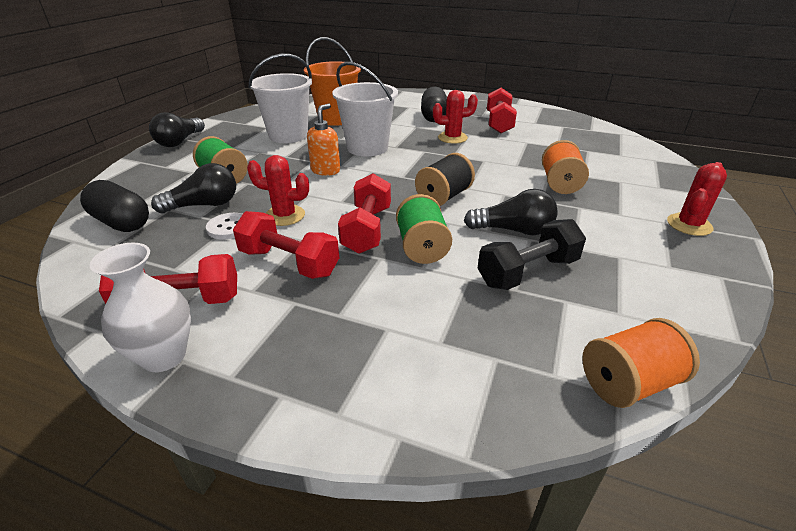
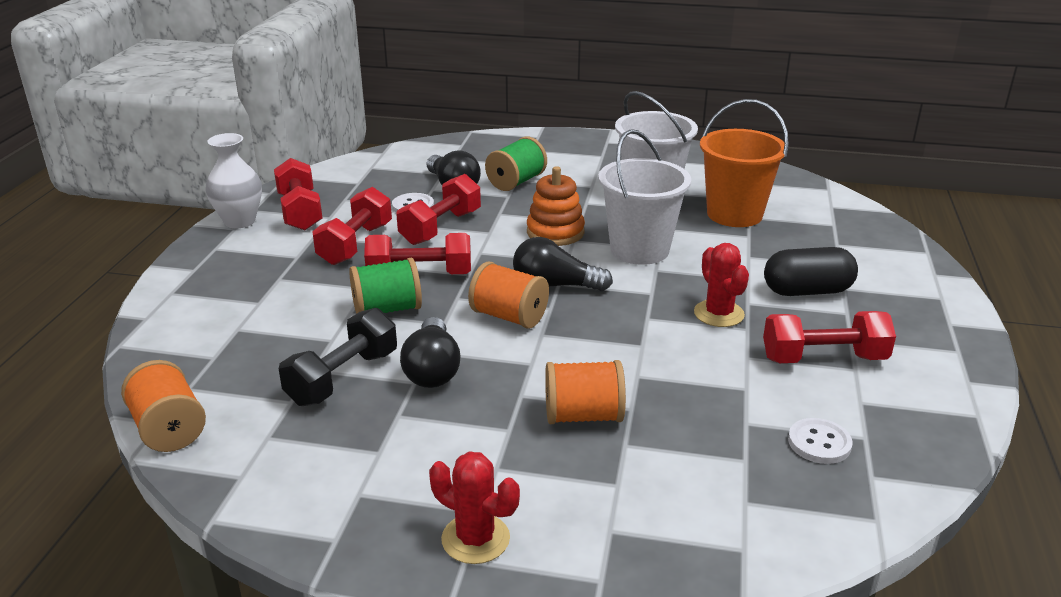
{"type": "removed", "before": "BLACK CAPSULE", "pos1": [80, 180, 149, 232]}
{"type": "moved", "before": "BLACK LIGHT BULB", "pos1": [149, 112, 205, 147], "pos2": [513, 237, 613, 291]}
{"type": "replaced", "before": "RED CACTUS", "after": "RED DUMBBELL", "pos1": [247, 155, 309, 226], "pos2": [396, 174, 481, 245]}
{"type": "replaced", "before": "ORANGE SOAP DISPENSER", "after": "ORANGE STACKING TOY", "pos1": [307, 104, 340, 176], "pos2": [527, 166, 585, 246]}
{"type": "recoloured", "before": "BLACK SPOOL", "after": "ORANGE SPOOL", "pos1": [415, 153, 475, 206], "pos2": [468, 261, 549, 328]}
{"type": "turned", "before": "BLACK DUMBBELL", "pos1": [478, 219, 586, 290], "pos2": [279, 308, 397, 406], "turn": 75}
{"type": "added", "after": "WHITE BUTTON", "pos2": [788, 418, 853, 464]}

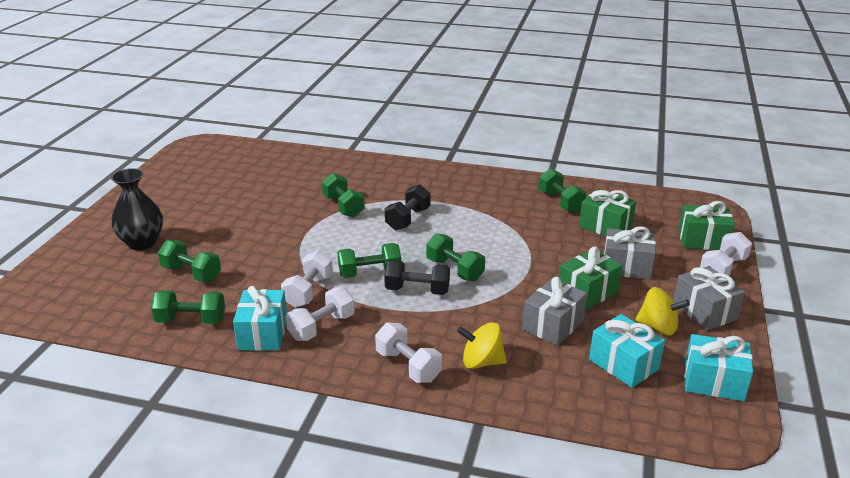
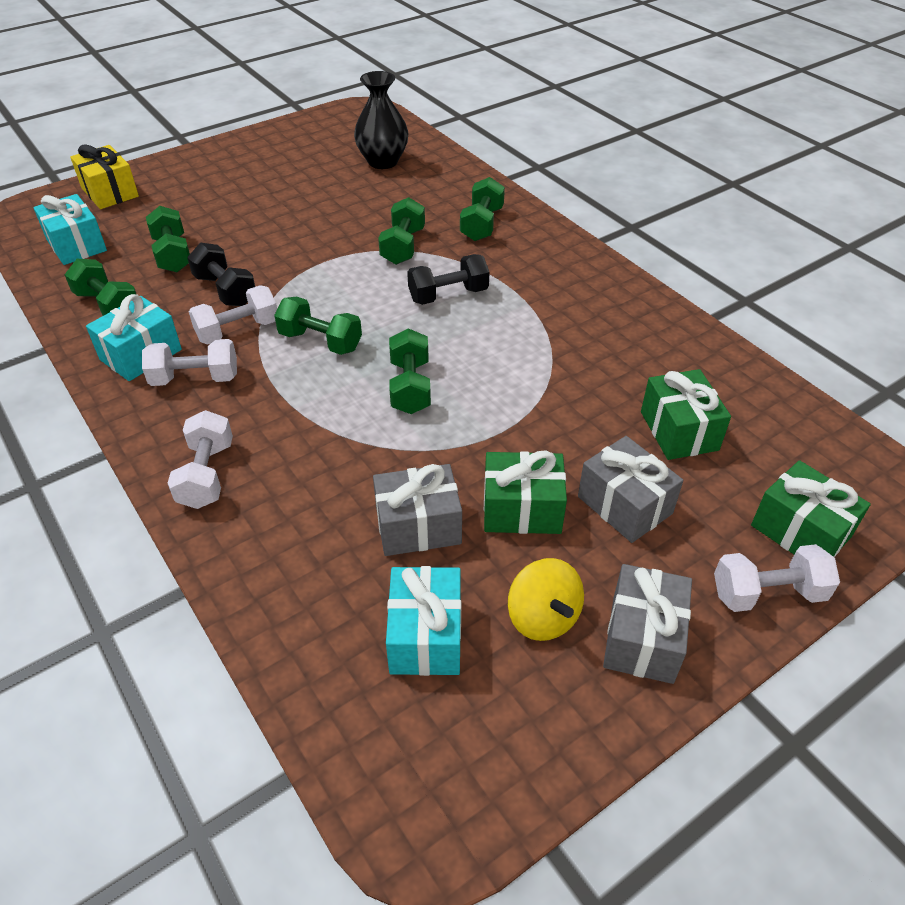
{"type": "moved", "before": "BLACK VASE", "pos1": [111, 168, 163, 250], "pos2": [354, 71, 408, 169]}
{"type": "moved", "before": "BLACK DUMBBELL", "pos1": [384, 260, 450, 295], "pos2": [187, 243, 255, 306]}
{"type": "removed", "before": "YELLOW SPINNING TOP", "pos1": [457, 322, 507, 369]}
{"type": "moved", "before": "GREEN DUMBBELL", "pos1": [539, 169, 586, 213], "pos2": [460, 177, 505, 241]}
{"type": "moved", "before": "TURQUOISE GIFT", "pos1": [684, 334, 753, 401], "pos2": [33, 194, 107, 265]}
{"type": "added", "after": "YELLOW GIFT", "pos2": [70, 144, 139, 209]}

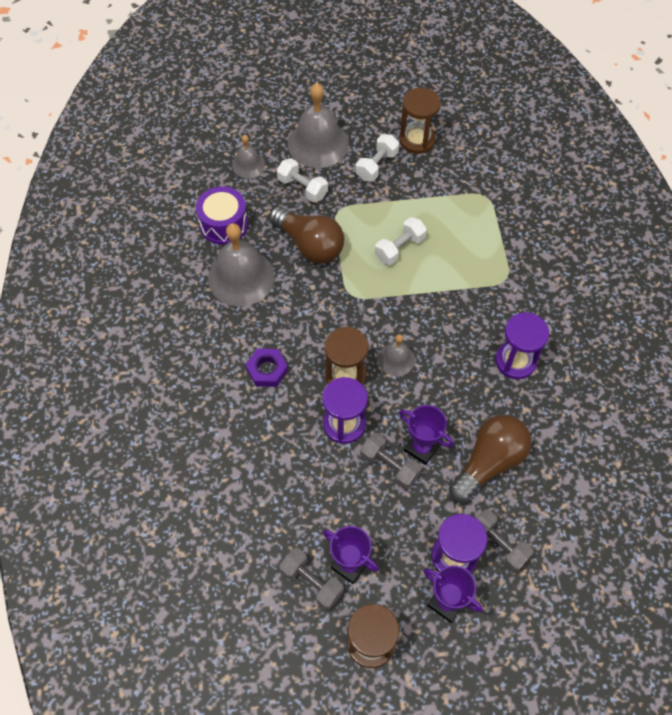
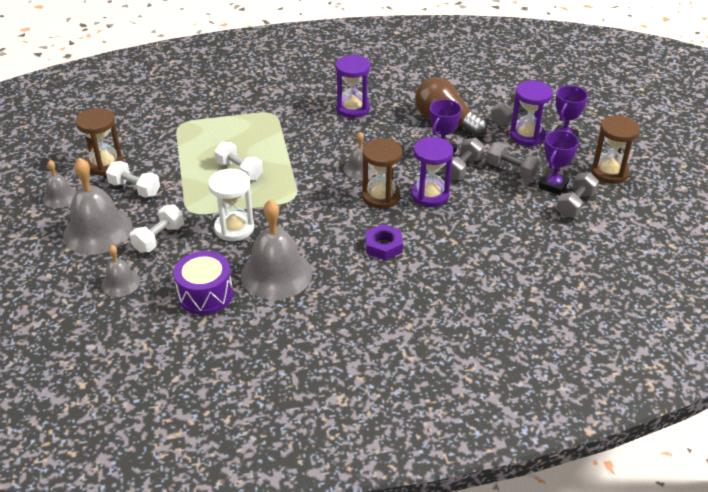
{"type": "replaced", "before": "BROWN LIGHT BULB", "after": "WHITE HOURGLASS", "pos1": [269, 206, 344, 264], "pos2": [208, 169, 254, 241]}
{"type": "added", "after": "GREY BELL", "pos2": [42, 160, 77, 208]}
{"type": "added", "after": "GREY DUMBBELL", "pos2": [486, 142, 541, 179]}

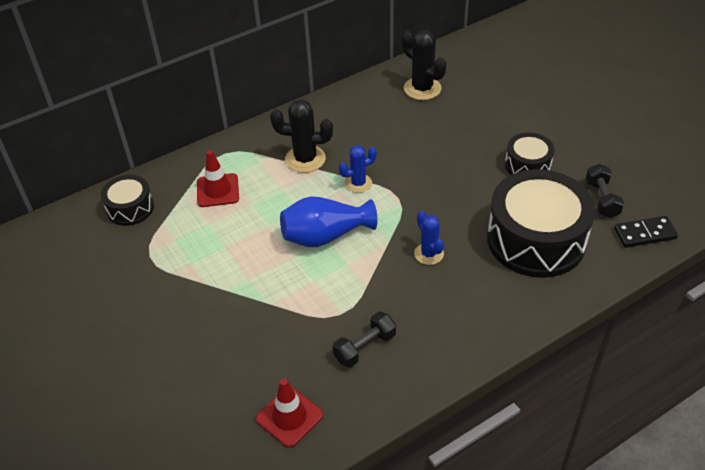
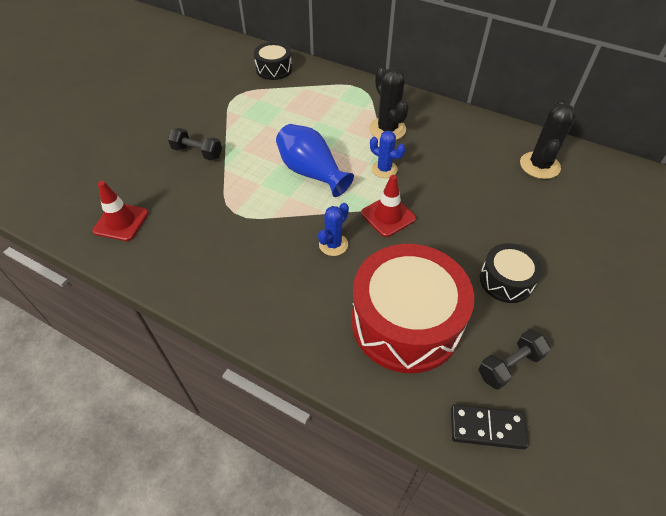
{"type": "moved", "before": "RED TRAFFIC CONE", "pos1": [197, 150, 239, 207], "pos2": [361, 175, 416, 237]}
{"type": "moved", "before": "BLACK DUMBBELL", "pos1": [333, 312, 396, 368], "pos2": [168, 128, 222, 161]}
{"type": "recoloured", "before": "BLACK DRUM", "after": "RED DRUM", "pos1": [487, 169, 595, 278], "pos2": [351, 244, 474, 373]}
{"type": "turned", "before": "BLACK DOMINO", "pos1": [614, 216, 678, 248], "pos2": [451, 404, 528, 450], "turn": -45}

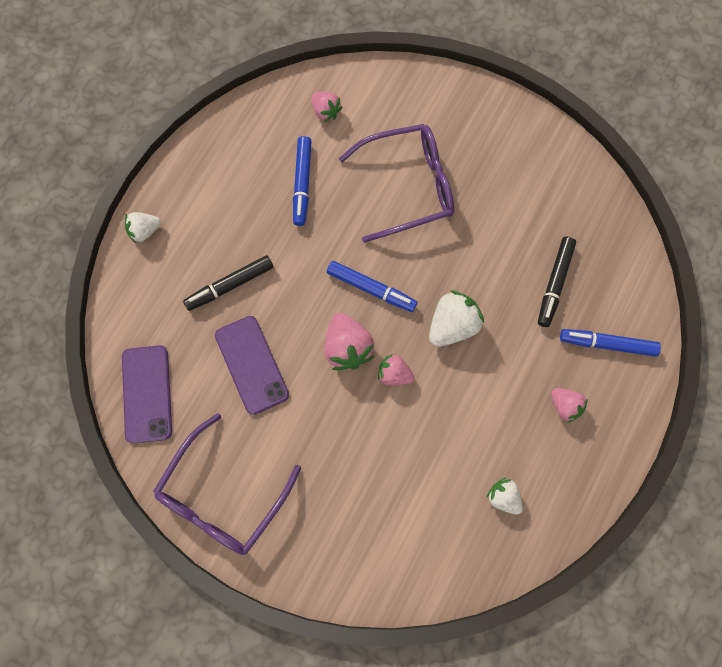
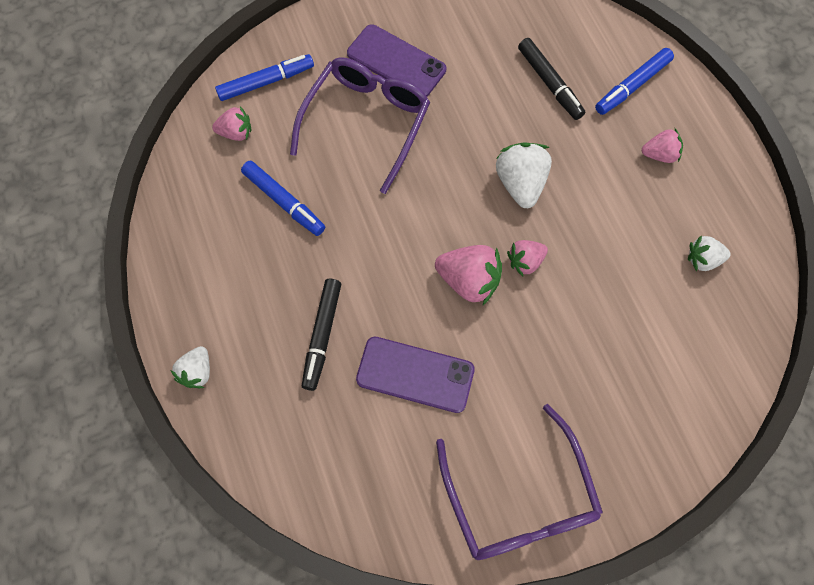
{"type": "moved", "before": "PURPLE PHONE", "pos1": [122, 345, 172, 444], "pos2": [347, 24, 446, 96]}
{"type": "moved", "before": "BLUE MARKER", "pos1": [327, 261, 417, 312], "pos2": [215, 54, 314, 101]}

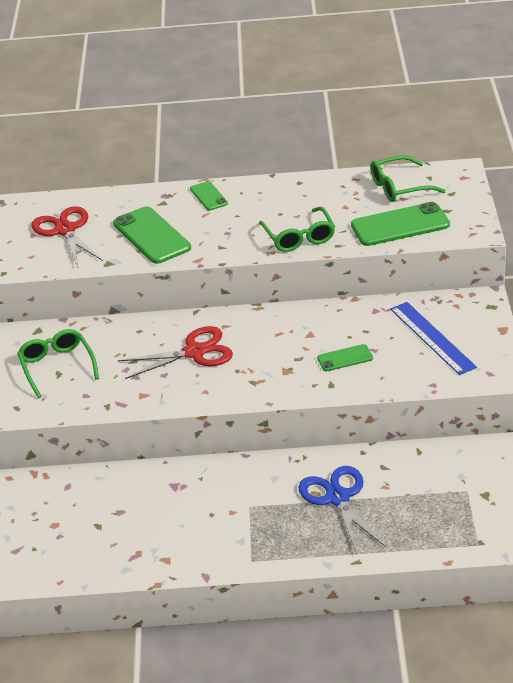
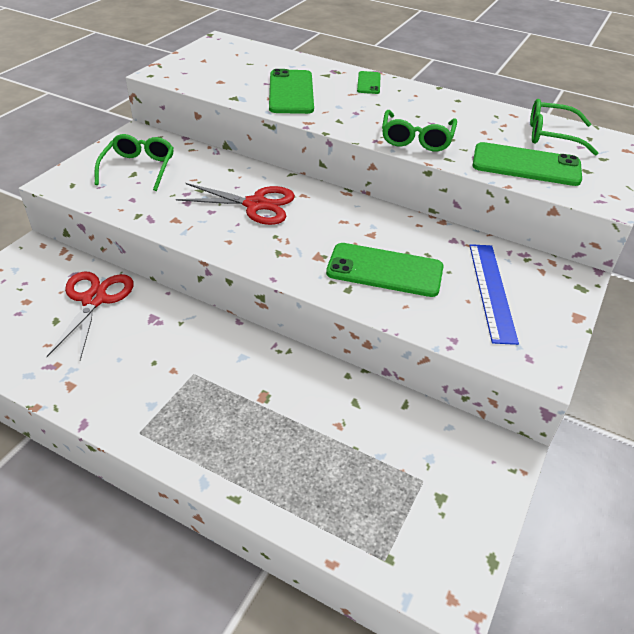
{"type": "moved", "before": "RED SCISSORS", "pos1": [32, 206, 103, 268], "pos2": [47, 272, 134, 360]}
{"type": "removed", "before": "BLUE SCISSORS", "pos1": [298, 466, 385, 554]}
{"type": "resized", "before": "GREEN PHONE", "pos1": [317, 344, 373, 371], "pos2": [326, 243, 444, 297], "scale": 1.87}

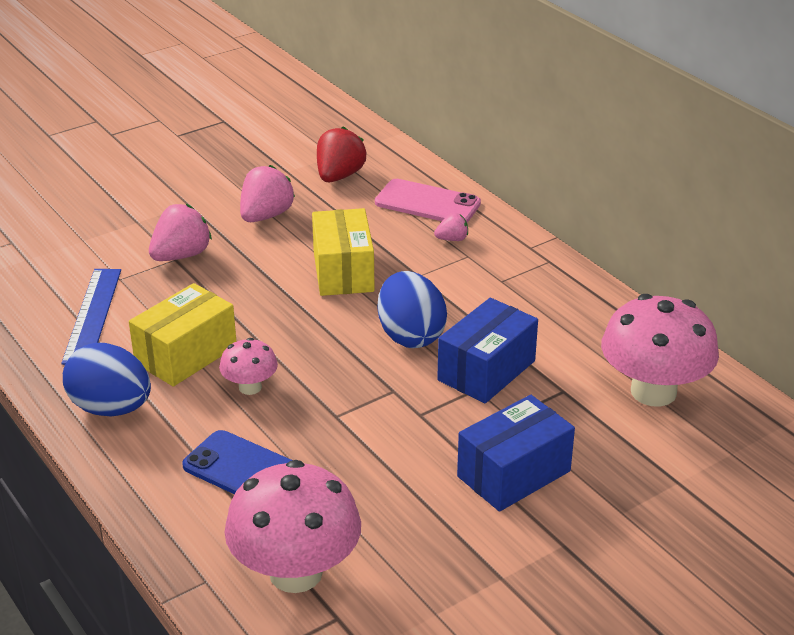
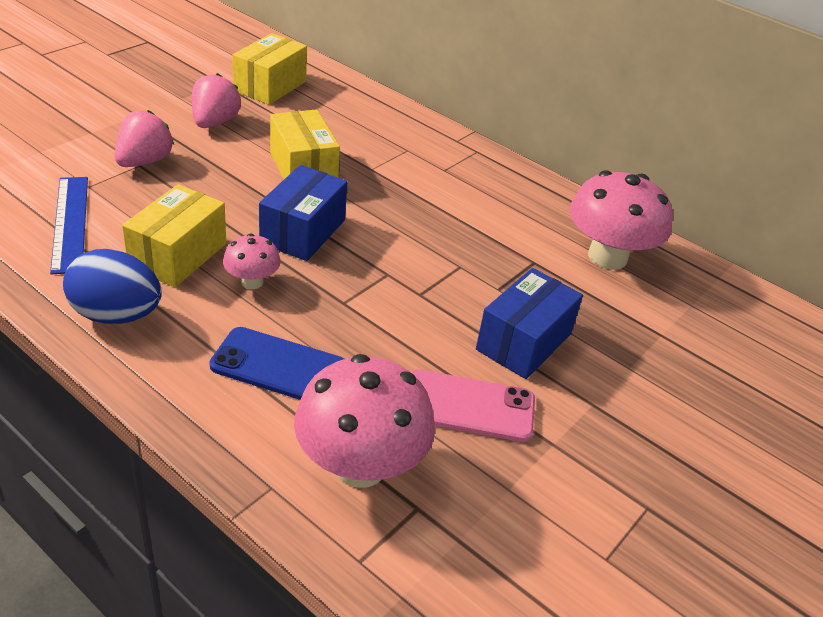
{"type": "replaced", "before": "RED STRAWBERRY", "after": "YELLOW BOX", "pos1": [317, 127, 366, 182], "pos2": [233, 33, 307, 105]}
{"type": "moved", "before": "PINK PHONE", "pos1": [375, 179, 481, 223], "pos2": [411, 369, 535, 442]}
{"type": "removed", "before": "BLUE EGG", "pos1": [378, 271, 447, 348]}
{"type": "removed", "before": "PINK STRAWBERRY", "pos1": [434, 212, 468, 241]}
{"type": "moved", "before": "BLUE BOX", "pos1": [437, 298, 538, 403], "pos2": [259, 165, 347, 261]}

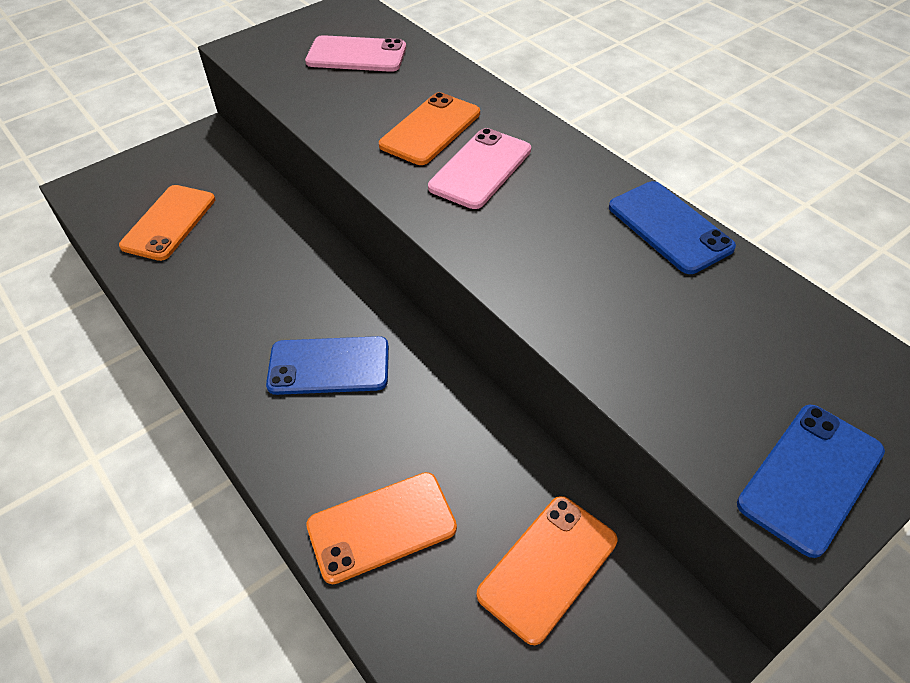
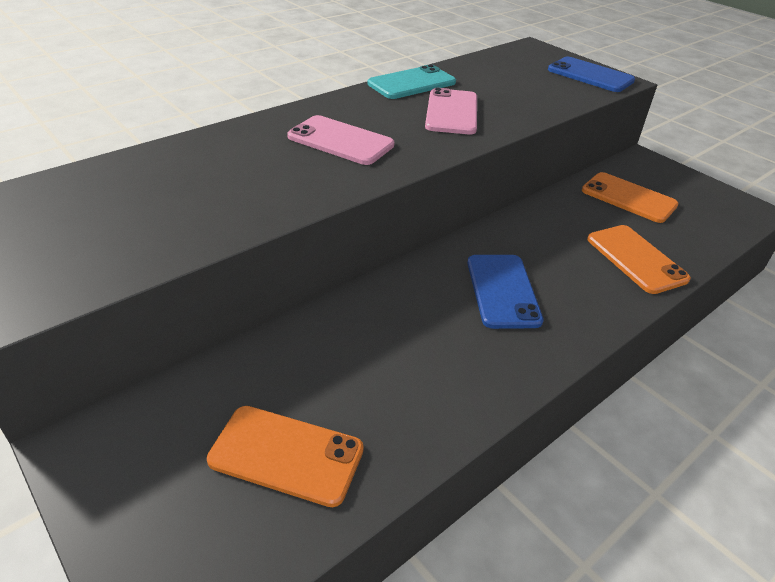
{"type": "moved", "before": "PINK PHONE", "pos1": [305, 35, 406, 72], "pos2": [425, 88, 477, 134]}
{"type": "removed", "before": "ORANGE PHONE", "pos1": [379, 92, 480, 165]}
{"type": "recoloured", "before": "BLUE PHONE", "after": "TURQUOISE PHONE", "pos1": [609, 181, 736, 274], "pos2": [367, 64, 456, 99]}

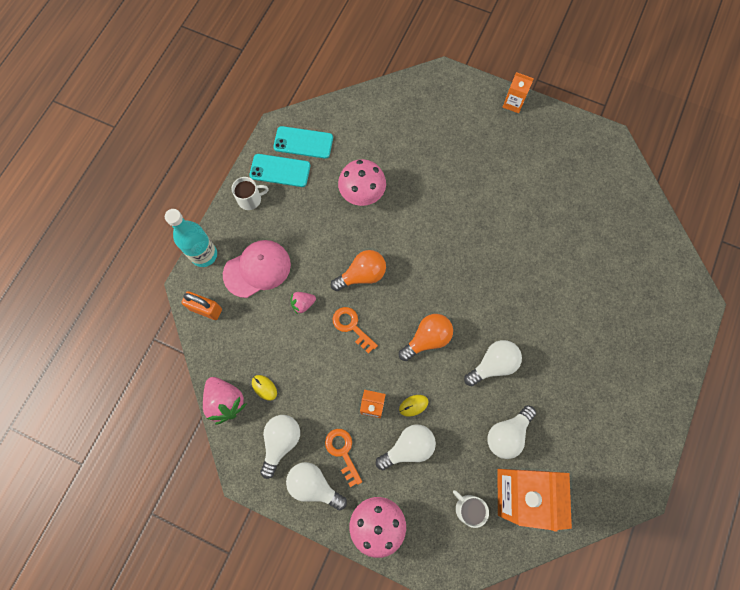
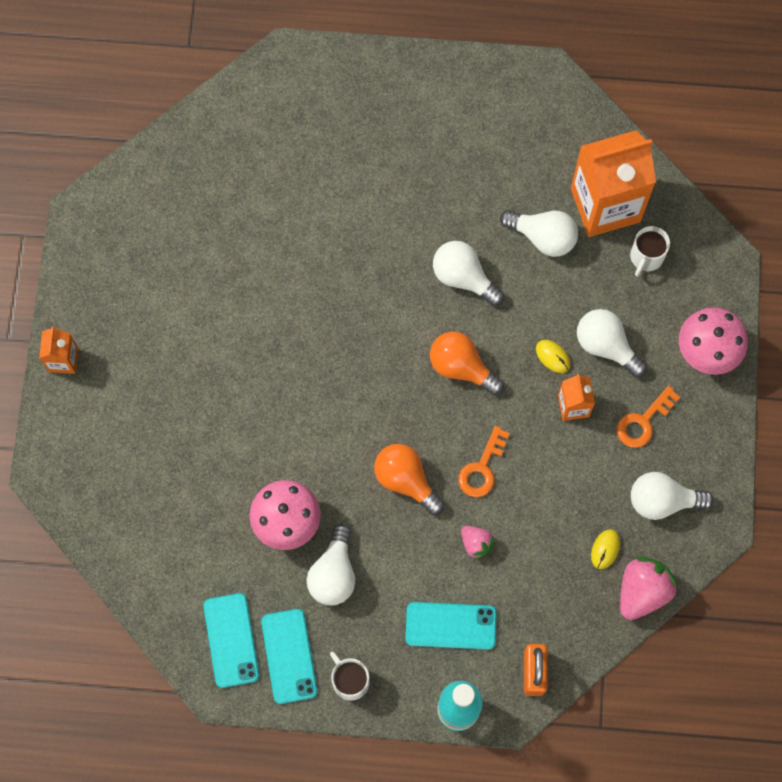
{"type": "replaced", "before": "PINK CAP", "after": "TURQUOISE PHONE", "pos1": [223, 240, 291, 298], "pos2": [405, 602, 497, 650]}
{"type": "moved", "before": "WHITE LIGHT BULB", "pos1": [286, 462, 347, 510], "pos2": [306, 524, 355, 605]}

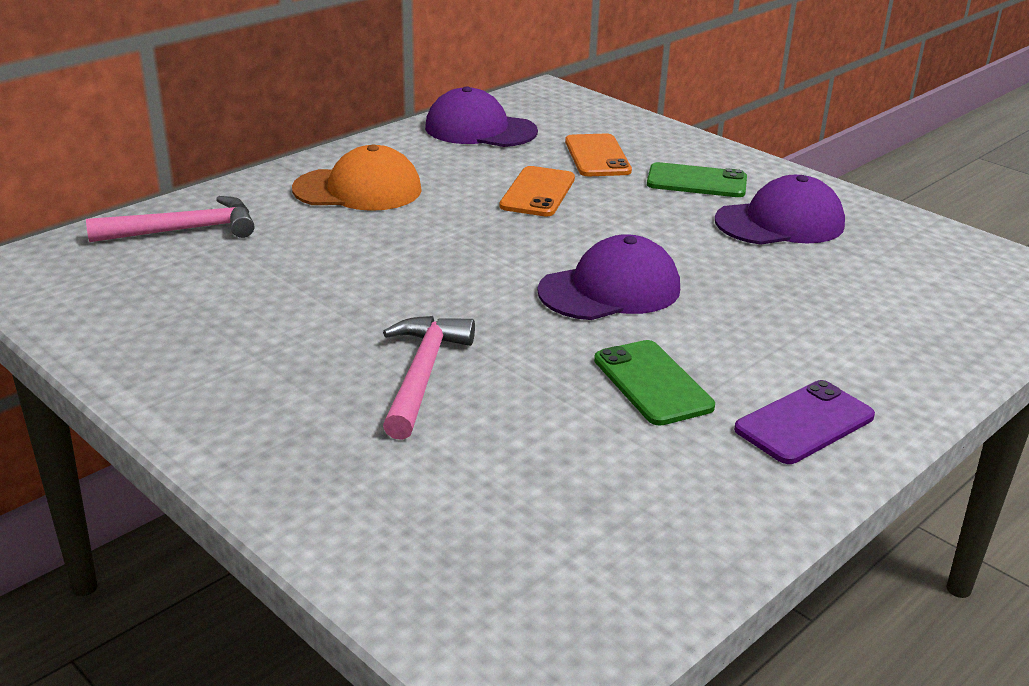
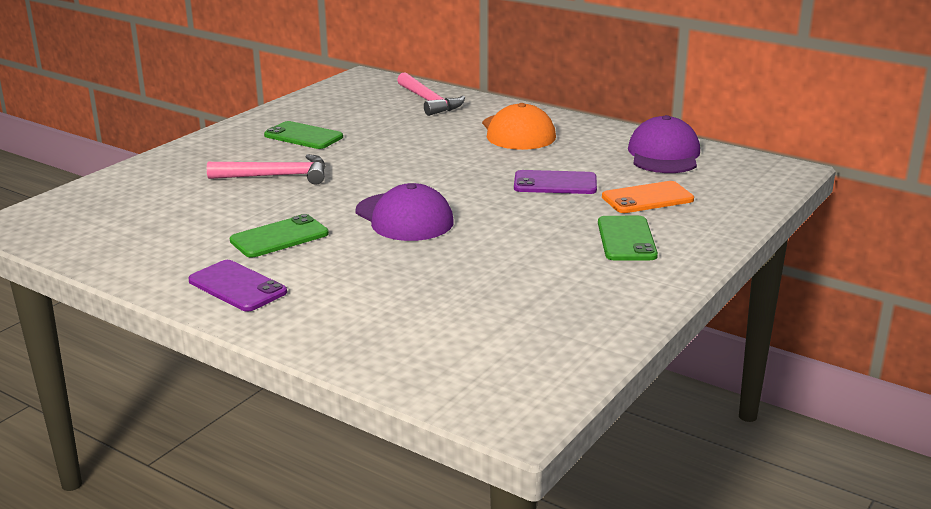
{"type": "recoloured", "before": "ORANGE PHONE", "after": "PURPLE PHONE", "pos1": [499, 166, 575, 217], "pos2": [514, 170, 597, 194]}
{"type": "removed", "before": "PURPLE CAP", "pos1": [715, 175, 845, 245]}
{"type": "added", "after": "GREEN PHONE", "pos2": [264, 121, 343, 149]}

